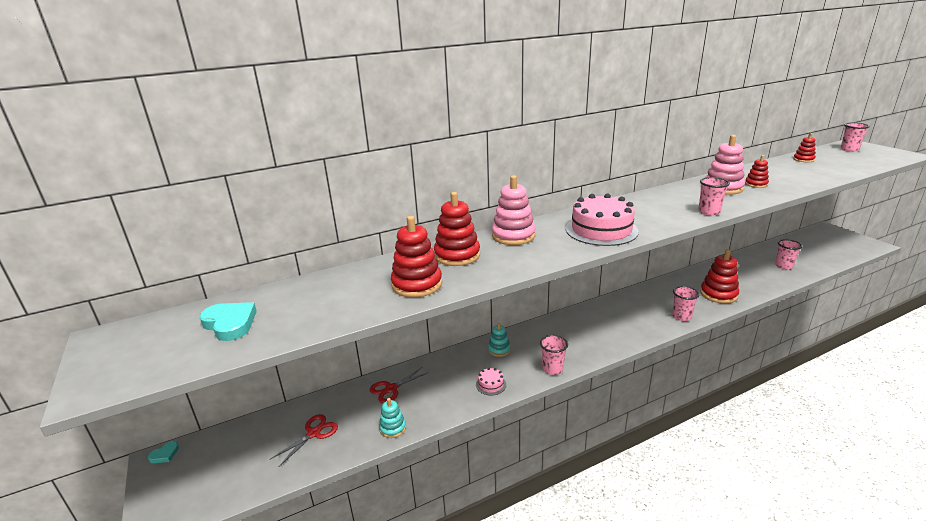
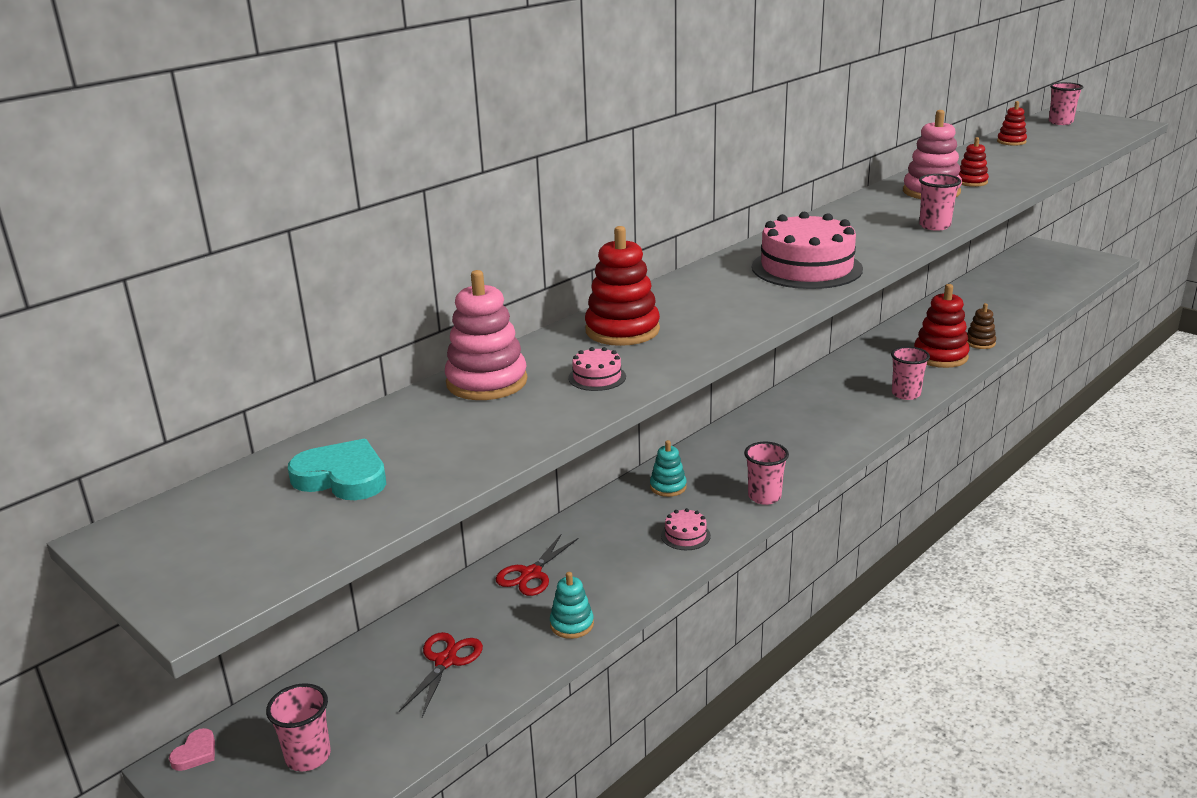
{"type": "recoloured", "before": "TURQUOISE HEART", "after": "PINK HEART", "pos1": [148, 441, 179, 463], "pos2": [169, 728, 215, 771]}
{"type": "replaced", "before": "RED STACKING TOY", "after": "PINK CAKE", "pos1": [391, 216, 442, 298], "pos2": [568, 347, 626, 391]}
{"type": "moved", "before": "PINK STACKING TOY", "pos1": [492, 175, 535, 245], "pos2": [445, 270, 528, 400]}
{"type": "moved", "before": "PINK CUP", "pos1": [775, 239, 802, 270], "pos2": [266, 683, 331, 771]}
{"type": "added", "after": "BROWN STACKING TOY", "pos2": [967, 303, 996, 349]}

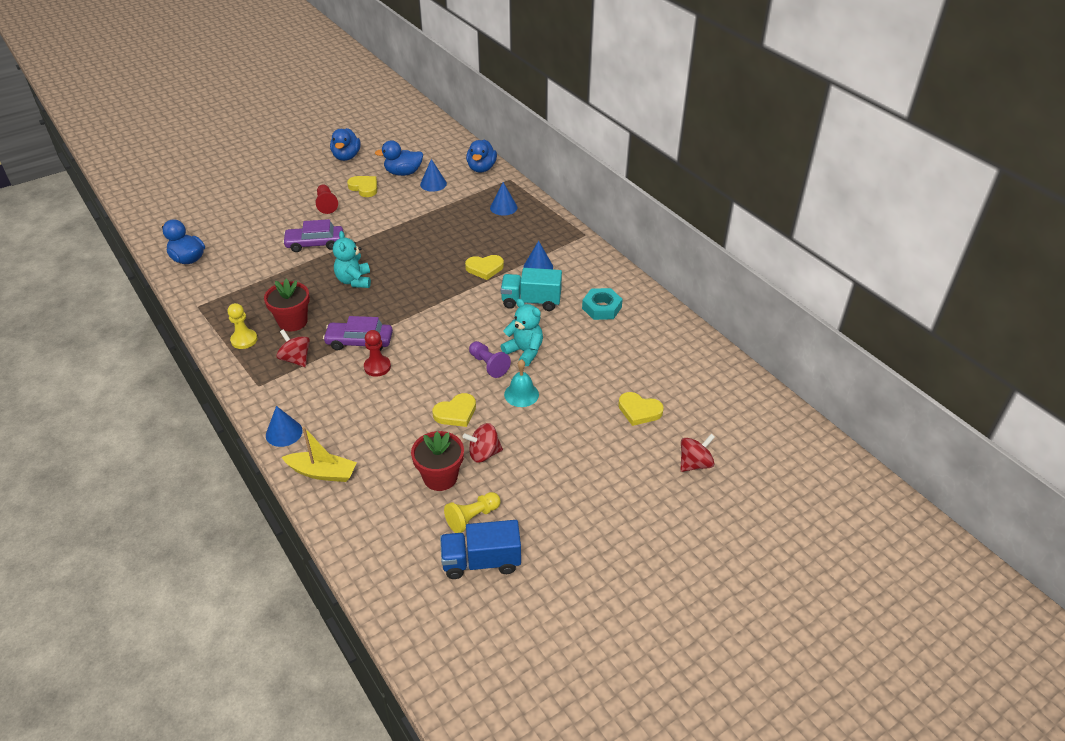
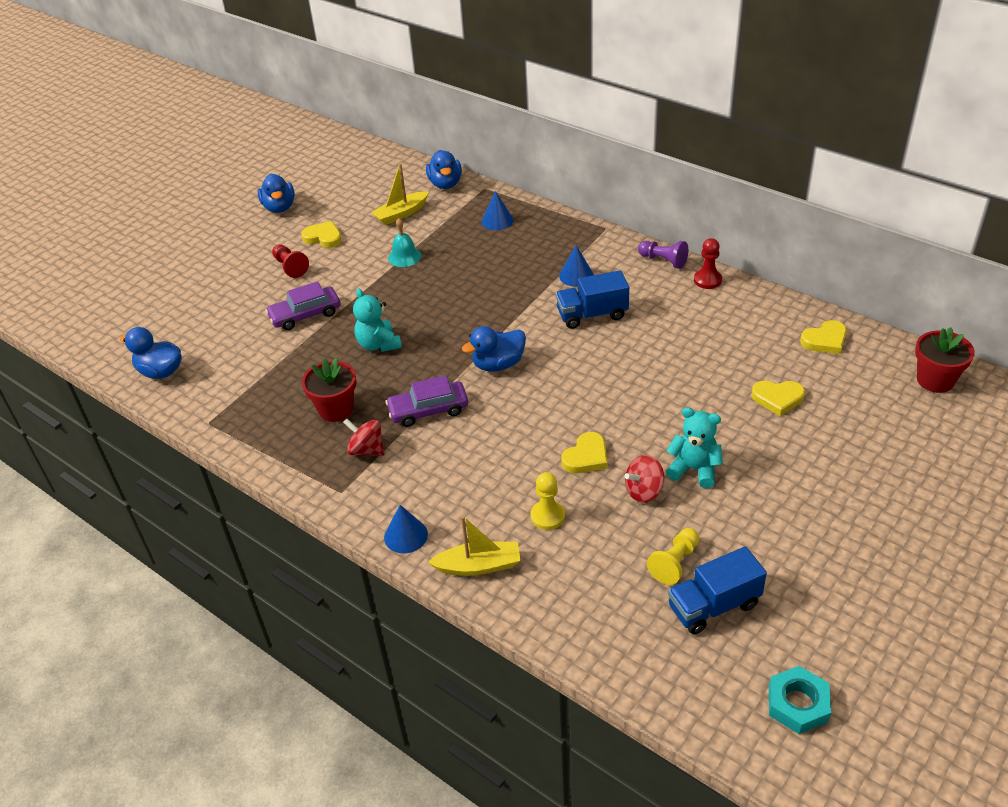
{"type": "moved", "before": "YELLOW PAWN", "pos1": [227, 303, 258, 349], "pos2": [531, 472, 565, 530]}
{"type": "moved", "before": "RED PAWN", "pos1": [364, 330, 391, 377], "pos2": [694, 238, 722, 289]}
{"type": "moved", "before": "BLUE DUCK", "pos1": [375, 140, 423, 176], "pos2": [462, 326, 526, 372]}
{"type": "moved", "before": "RED FLOWER POT", "pos1": [411, 431, 464, 491], "pos2": [915, 327, 975, 393]}
{"type": "replaced", "before": "BLUE CONE", "after": "YELLOW BOAT", "pos1": [420, 159, 447, 192], "pos2": [371, 163, 429, 225]}
{"type": "moved", "before": "YELLOW HEART", "pos1": [465, 255, 504, 280], "pos2": [800, 320, 847, 354]}
{"type": "moved", "before": "PURPLE PAWN", "pos1": [469, 341, 511, 378], "pos2": [638, 241, 688, 269]}
{"type": "recoloured", "before": "TURQUOISE TRUCK", "after": "BLUE TRUCK", "pos1": [501, 268, 562, 311], "pos2": [556, 270, 629, 329]}
{"type": "moved", "before": "TURQUOISE TEDDY BEAR", "pos1": [501, 299, 543, 366], "pos2": [666, 407, 723, 488]}
{"type": "moved", "before": "TURQUOISE BELL", "pos1": [504, 359, 539, 407], "pos2": [388, 218, 421, 267]}
{"type": "moved", "before": "TURQUOISE NUT", "pos1": [582, 288, 623, 320], "pos2": [769, 666, 831, 734]}
{"type": "removed", "before": "RED SPINNING TOP", "pos1": [680, 434, 715, 472]}

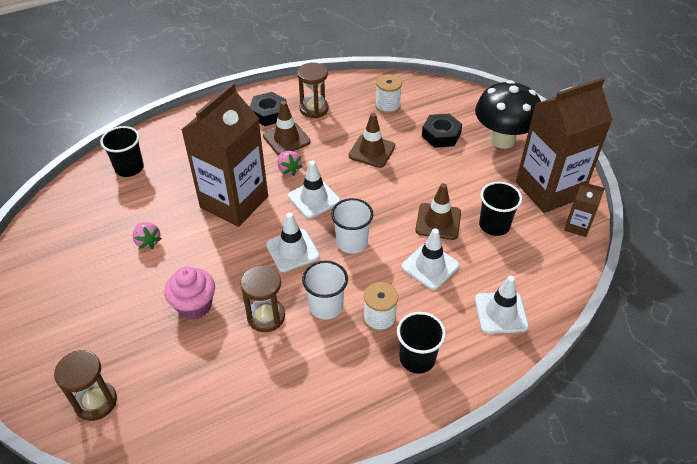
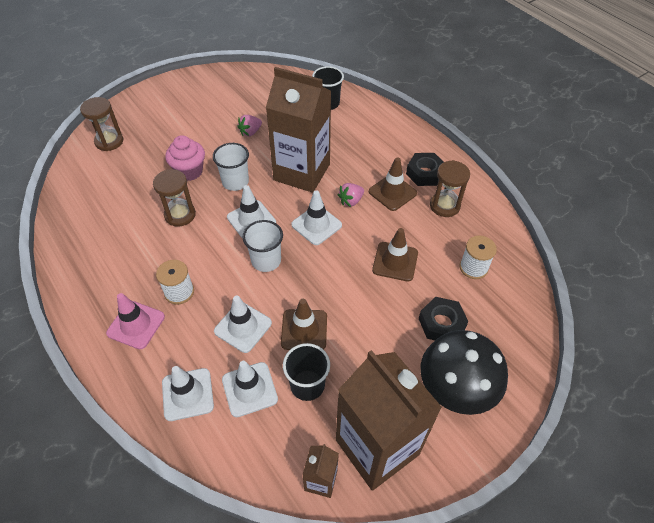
{"type": "moved", "before": "WHITE CUP", "pos1": [302, 261, 348, 320], "pos2": [213, 143, 249, 191]}
{"type": "replaced", "before": "BLACK CUP", "after": "PINK TRAFFIC CONE", "pos1": [397, 312, 446, 374], "pos2": [106, 293, 165, 349]}
{"type": "added", "after": "WHITE TRAFFIC CONE", "pos2": [222, 361, 278, 417]}

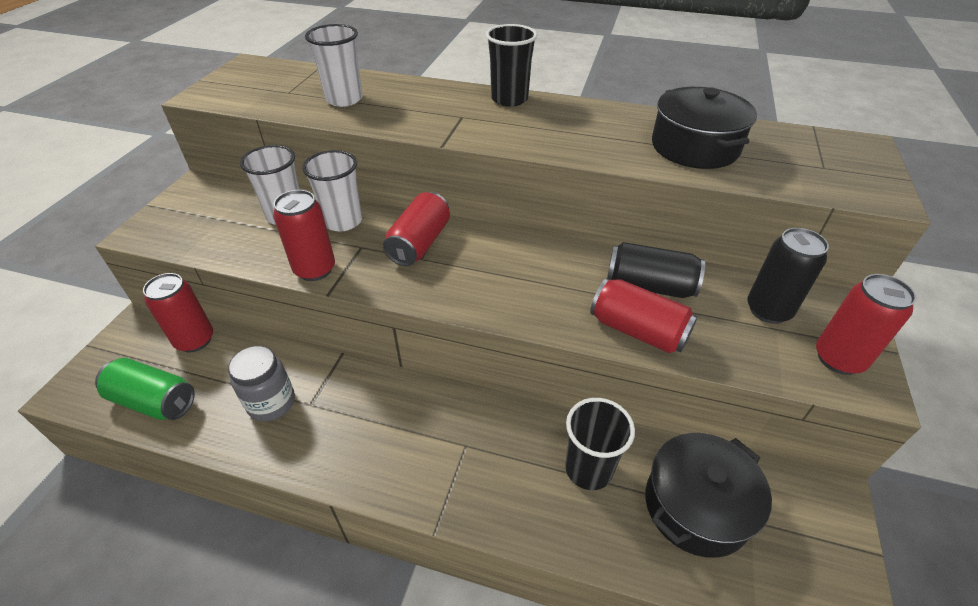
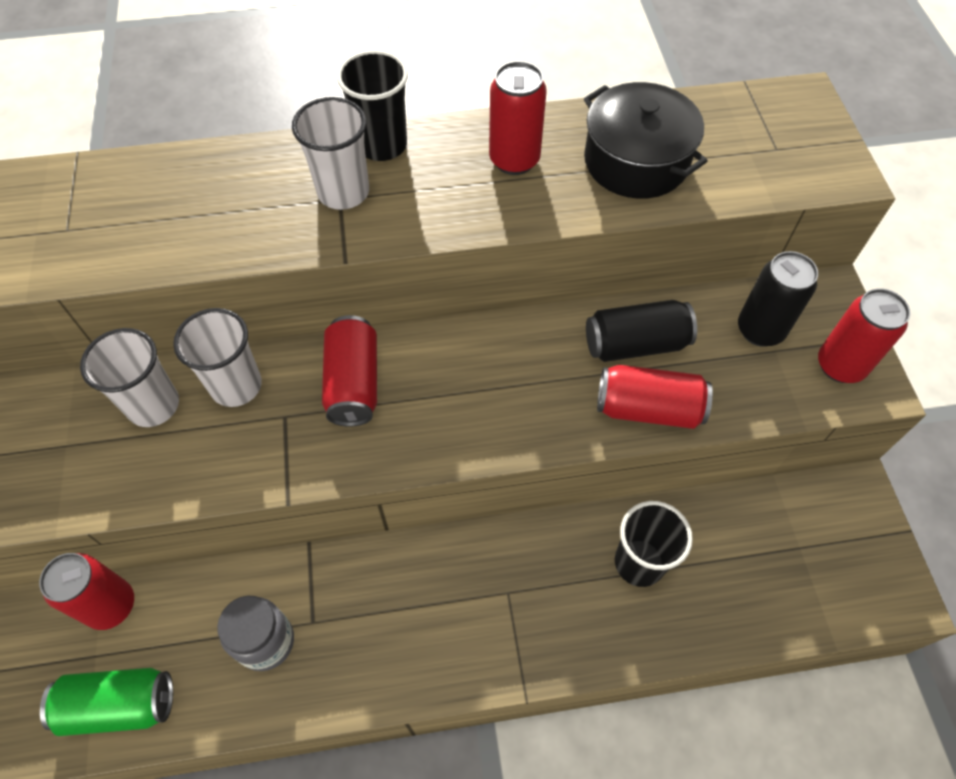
{"type": "moved", "before": "RED CAN", "pos1": [273, 190, 335, 281], "pos2": [489, 61, 547, 175]}
{"type": "moved", "before": "WHITE CUP", "pos1": [305, 24, 363, 107], "pos2": [292, 97, 369, 210]}
{"type": "removed", "before": "BLACK POT", "pos1": [646, 433, 772, 558]}

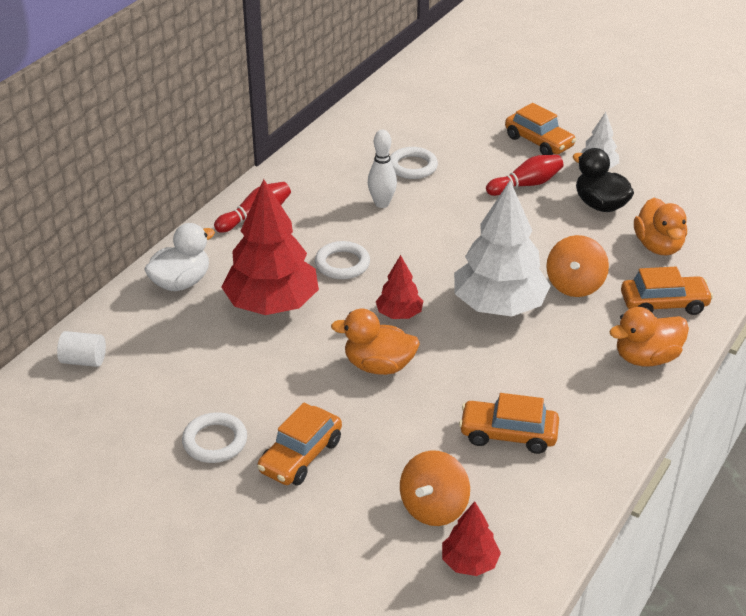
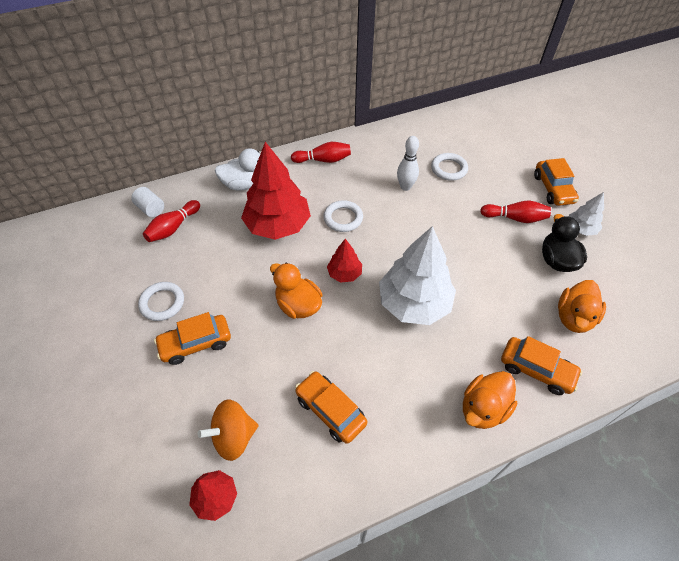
{"type": "removed", "before": "ORANGE SPINNING TOP", "pos1": [546, 235, 609, 297]}
{"type": "turned", "before": "ORANGE DUCK", "pos1": [609, 307, 689, 366], "pos2": [463, 371, 518, 429], "turn": -60}
{"type": "added", "after": "RED BOWLING PIN", "pos2": [143, 200, 200, 242]}

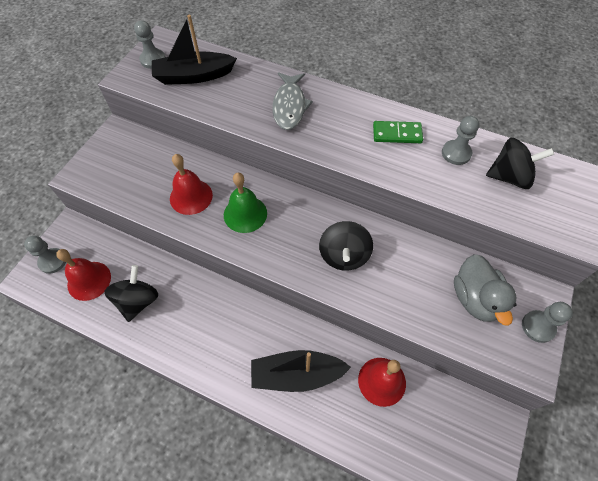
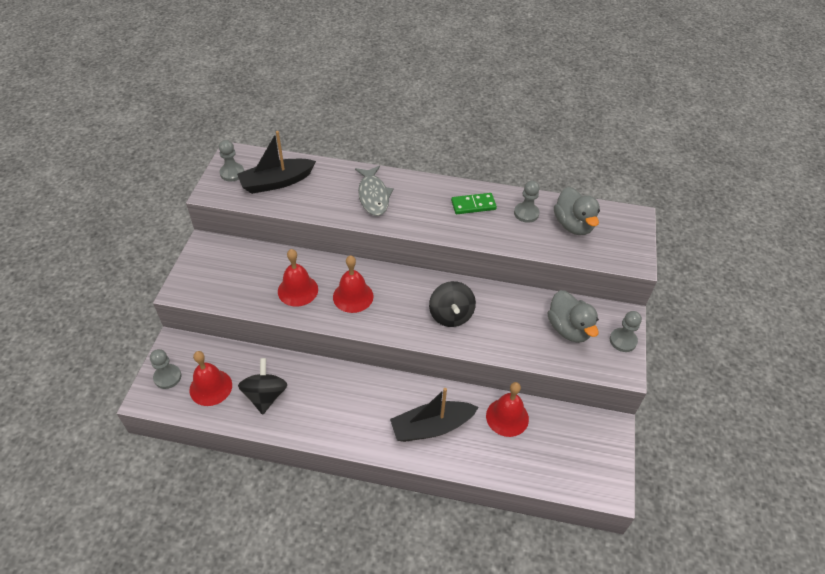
{"type": "recoloured", "before": "GREEN BELL", "after": "RED BELL", "pos1": [224, 173, 267, 233], "pos2": [333, 255, 374, 313]}
{"type": "replaced", "before": "BLACK SPINNING TOP", "after": "GREY DUCK", "pos1": [486, 138, 554, 189], "pos2": [554, 187, 600, 235]}

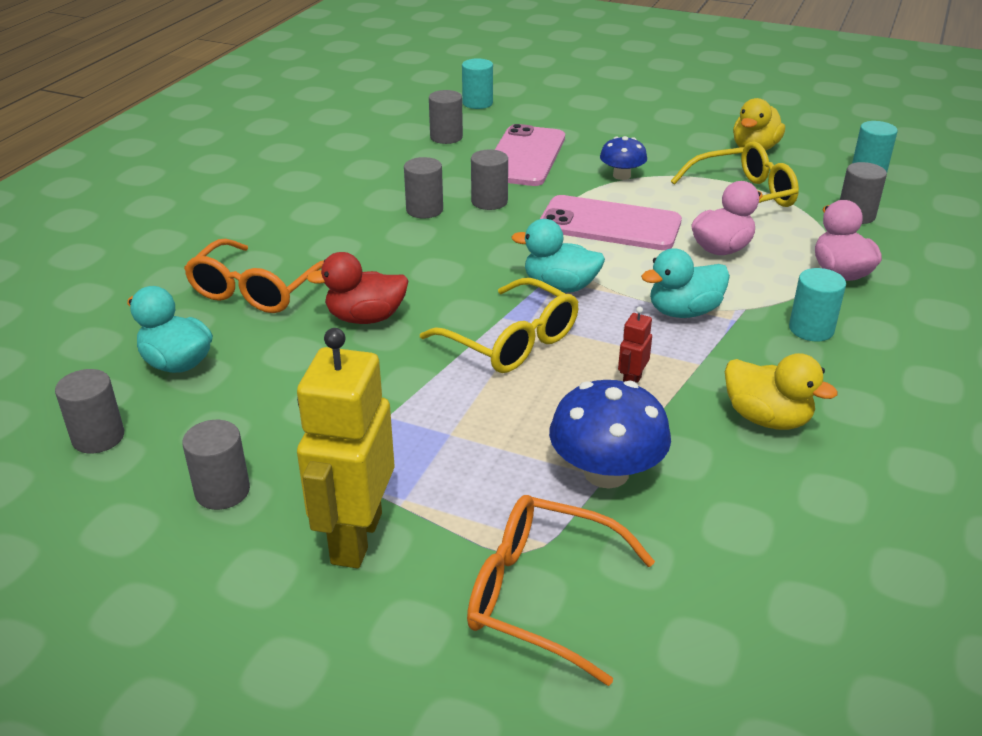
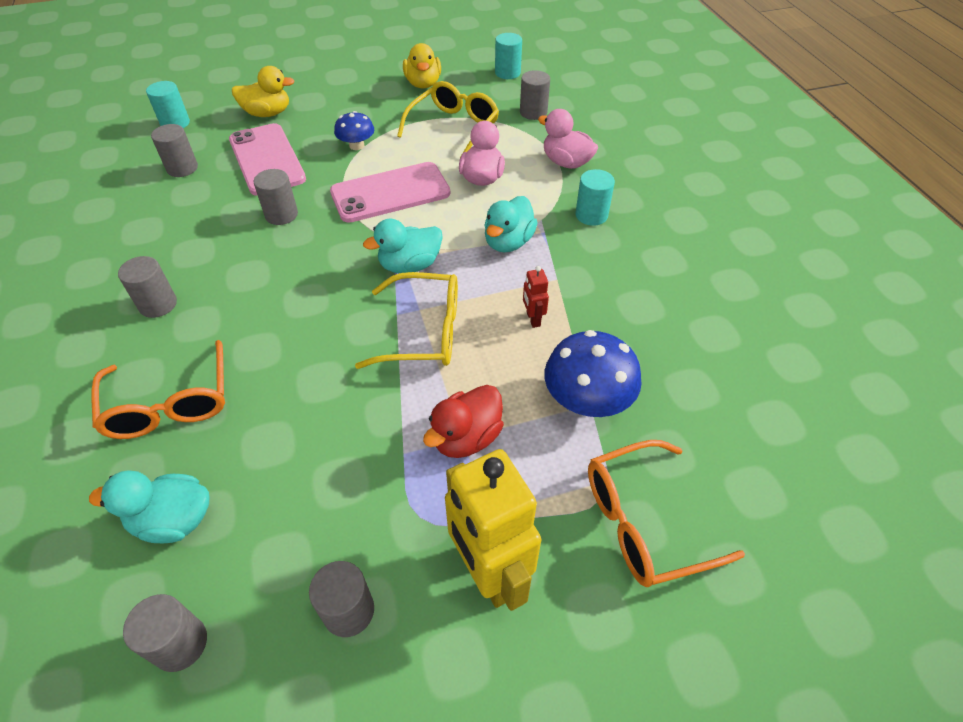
{"type": "moved", "before": "RED DUCK", "pos1": [306, 252, 409, 324], "pos2": [423, 385, 504, 458]}
{"type": "moved", "before": "GREY CYLINDER", "pos1": [404, 157, 443, 219], "pos2": [118, 256, 177, 318]}
{"type": "moved", "before": "YELLOW DUCK", "pos1": [725, 353, 838, 430], "pos2": [232, 66, 295, 117]}

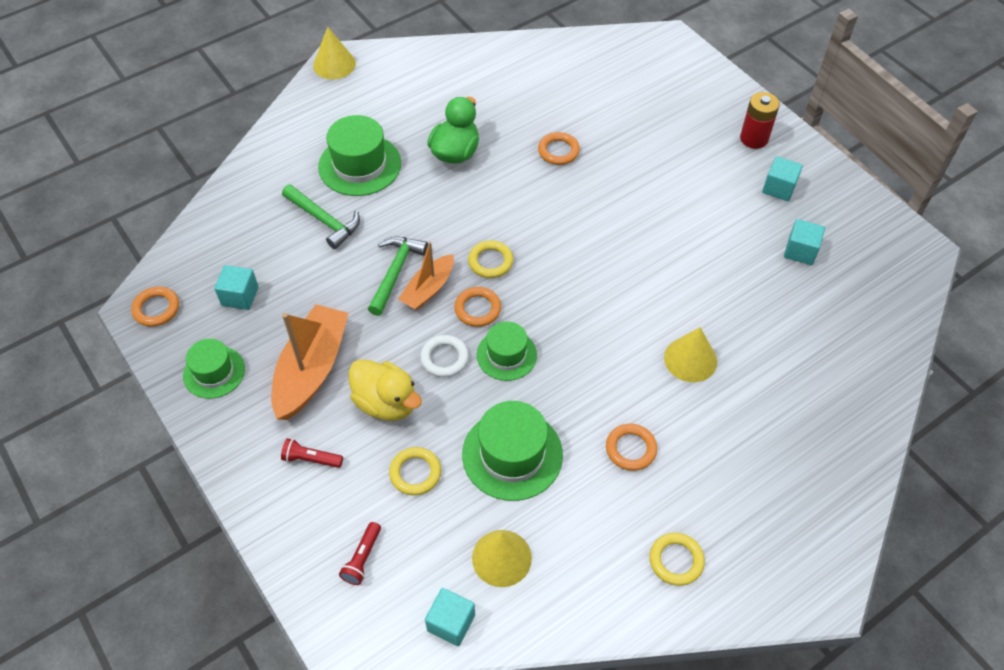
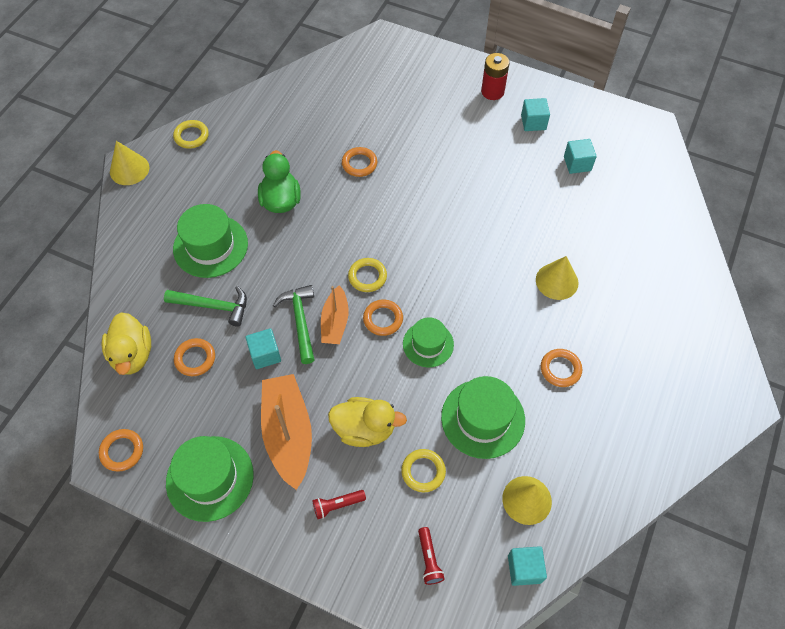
{"type": "resized", "before": "GREEN HAT", "pos1": [183, 339, 245, 399], "pos2": [166, 436, 254, 522], "scale": 1.56}
{"type": "moved", "before": "TURQUOISE CUBE", "pos1": [214, 265, 259, 310], "pos2": [245, 328, 281, 369]}
{"type": "removed", "before": "WHITE RING", "pos1": [420, 335, 469, 377]}
{"type": "moved", "before": "YELLOW RING", "pos1": [650, 532, 705, 586], "pos2": [173, 120, 209, 149]}
{"type": "added", "after": "YELLOW DUCK", "pos2": [102, 312, 151, 375]}
{"type": "added", "after": "ORANGE RING", "pos2": [174, 338, 215, 376]}

